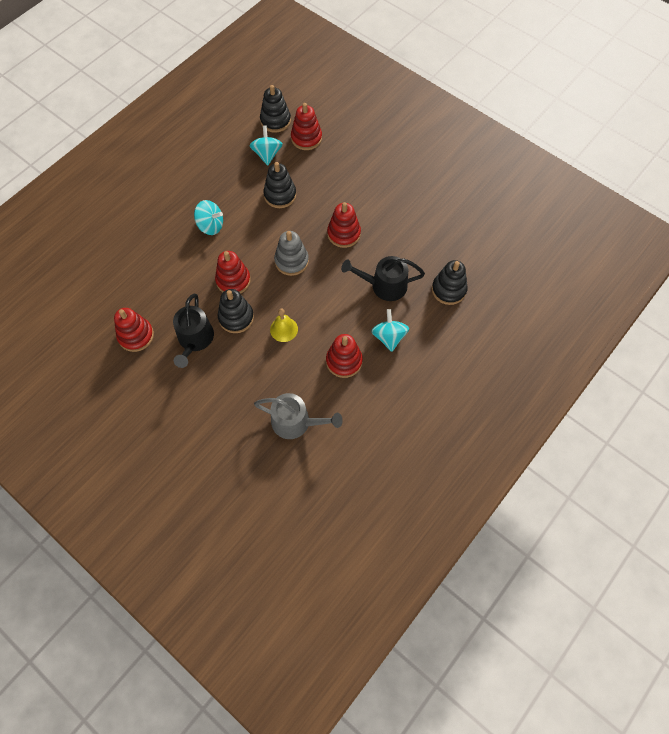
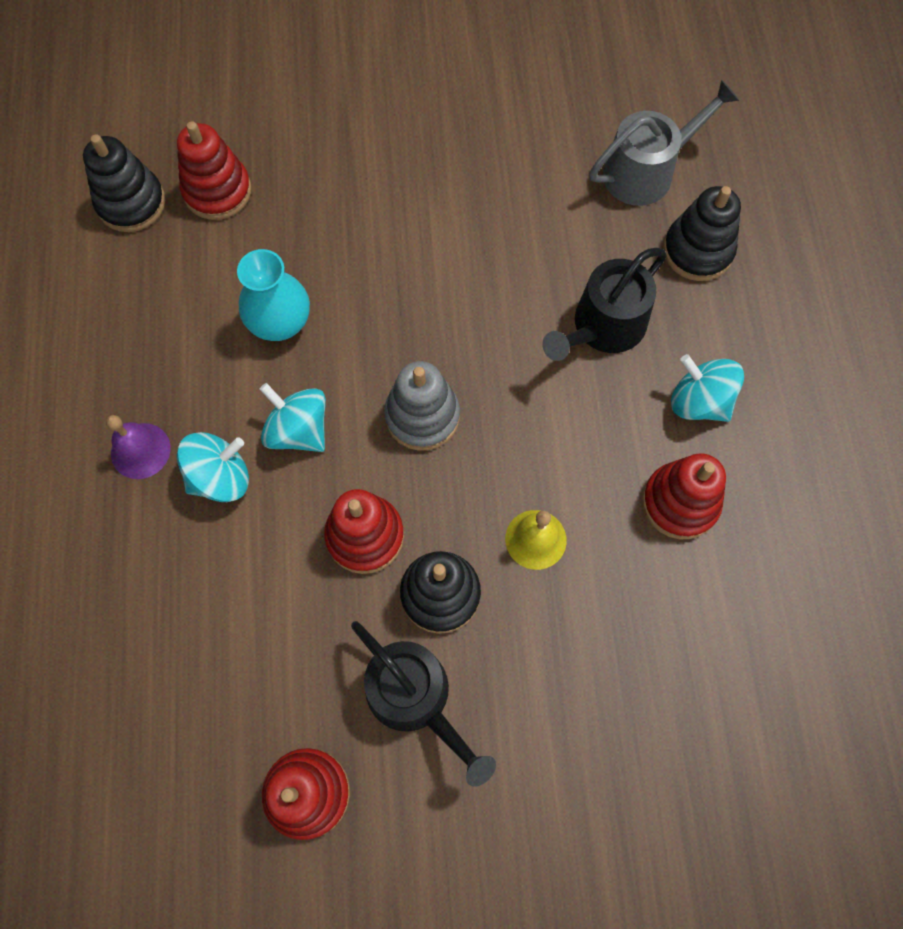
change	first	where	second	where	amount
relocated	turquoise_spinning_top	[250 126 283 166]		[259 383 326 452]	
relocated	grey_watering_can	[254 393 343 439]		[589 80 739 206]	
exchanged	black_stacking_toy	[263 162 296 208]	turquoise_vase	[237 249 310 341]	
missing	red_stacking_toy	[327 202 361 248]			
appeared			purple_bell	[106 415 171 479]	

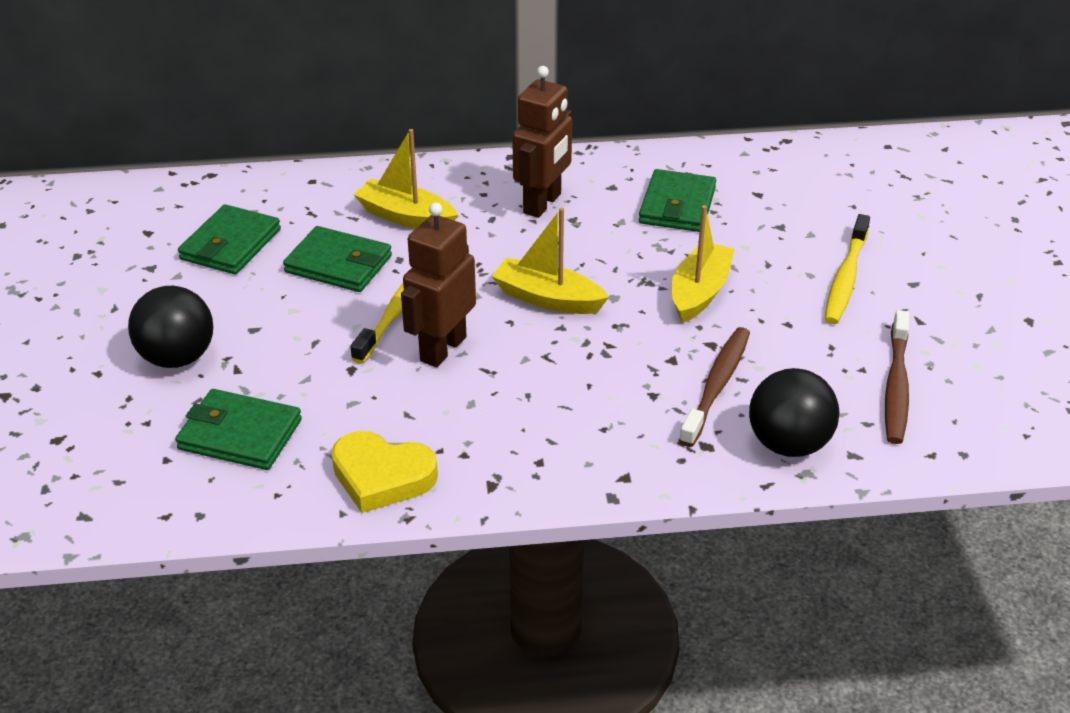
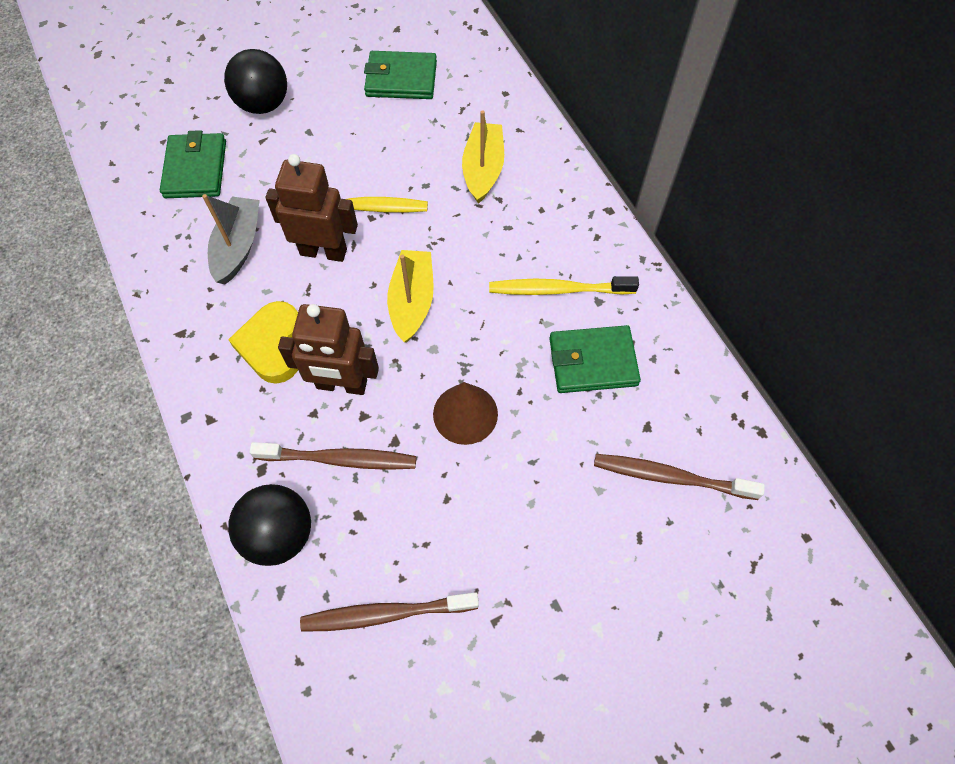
change	first	where	second	where	amount
missing	green_wallet	[283 226 392 292]			
relocated	yellow_heart	[331 431 438 513]		[228 301 298 384]	
relocated	brown_robot	[512 66 572 218]		[278 304 379 395]	
exchanged	yellow_boat	[672 205 735 323]	brown_cone	[433 382 498 445]	
relocated	yellow_toothbrush	[825 214 870 324]		[489 276 639 295]	
appeared			grey_boat	[202 194 260 284]	
appeared			brown_toothbrush	[594 454 765 500]	

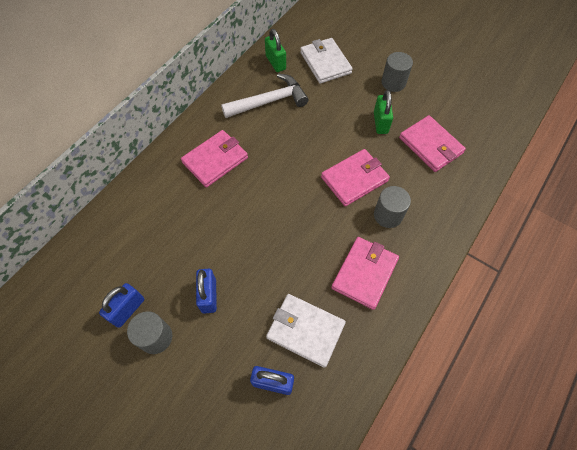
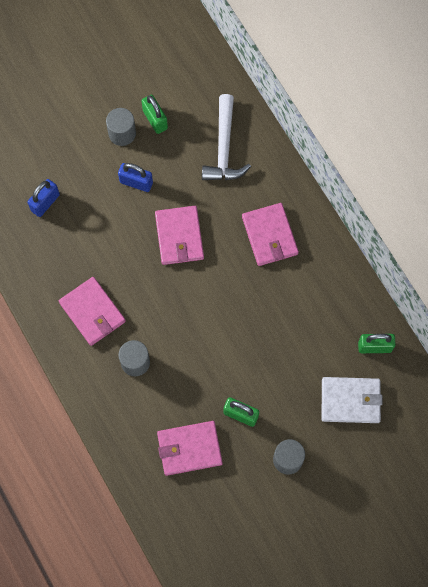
change	first	where	second	where	amount
colour	blue_padlock	[99 283 144 328]	green_padlock	[142 95 168 134]	
relocated	white_hammer	[221 73 309 118]		[202 94 251 180]	
missing	white_wallet	[266 294 346 368]			
relocated	pink_wallet	[321 149 390 206]		[155 206 204 265]	

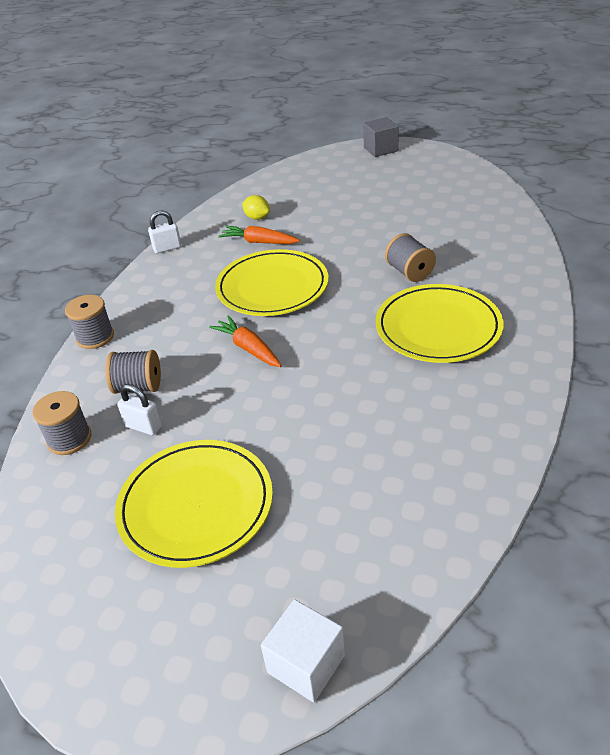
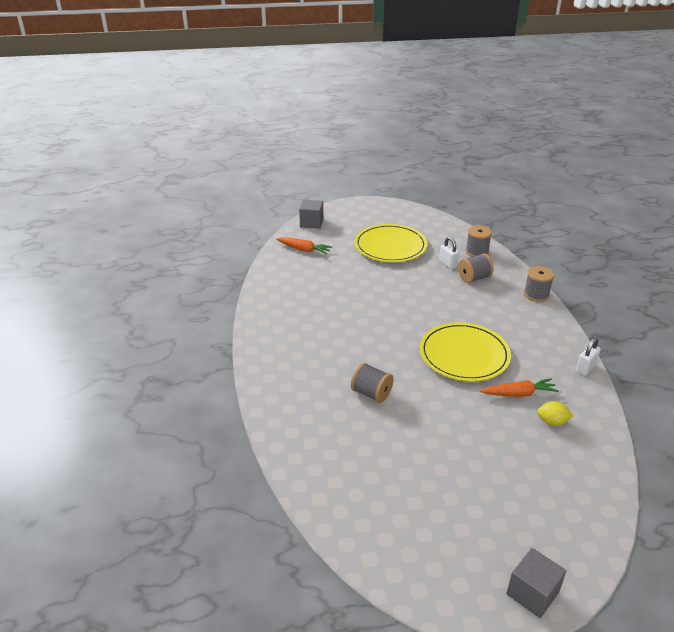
change	first	where	second	where	amount
spun	white_padlock	[117 384 162 435]		[439 237 459 269]	60 degrees clockwise
relocated	orange_carrot	[209 315 282 367]		[276 237 332 255]	
colour	white_cube	[261 599 345 703]	grey_cube	[299 200 323 229]	
missing	yellow_plate	[376 284 504 363]			

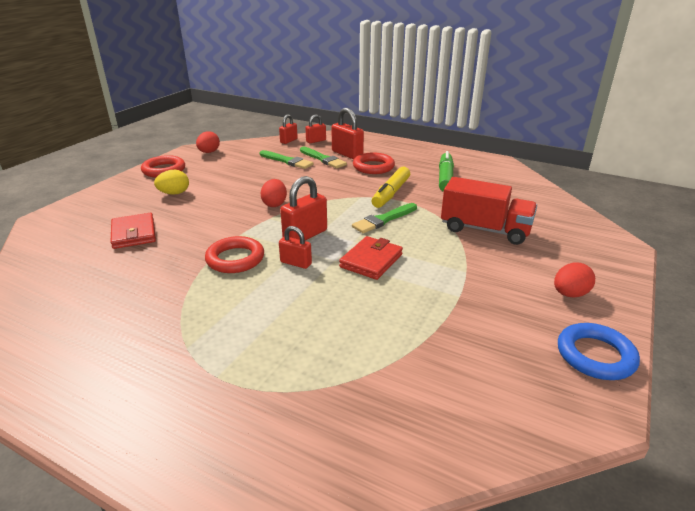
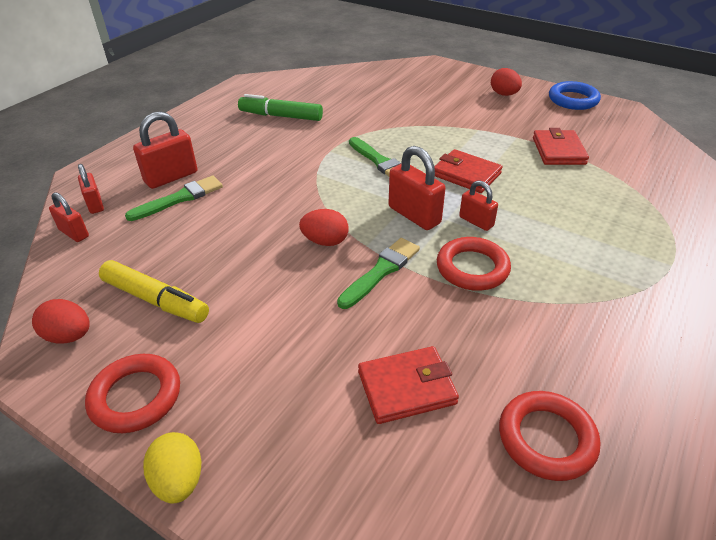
change	first	where	second	where	amount
relocated	yellow_egg	[154 170 189 195]		[143 432 202 504]	
relocated	green_brush	[260 150 314 169]		[337 238 420 309]	
spun	red_padlock	[279 226 312 269]		[459 180 498 231]	75 degrees counterclockwise
relocated	red_ring	[353 152 395 174]		[499 391 600 481]	
relocated	yellow_marker	[371 167 410 208]		[99 260 209 323]	
missing	red_truck	[441 177 537 245]			
appeared			red_wallet	[533 128 589 165]	

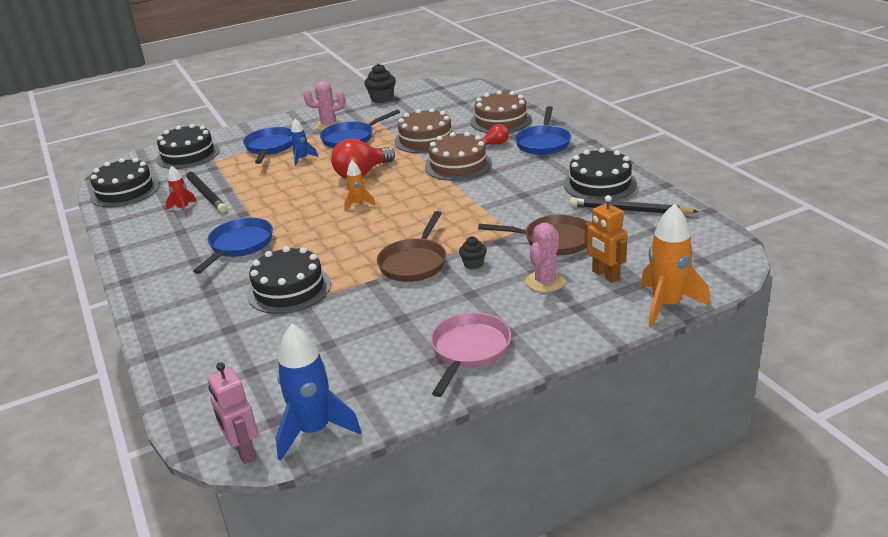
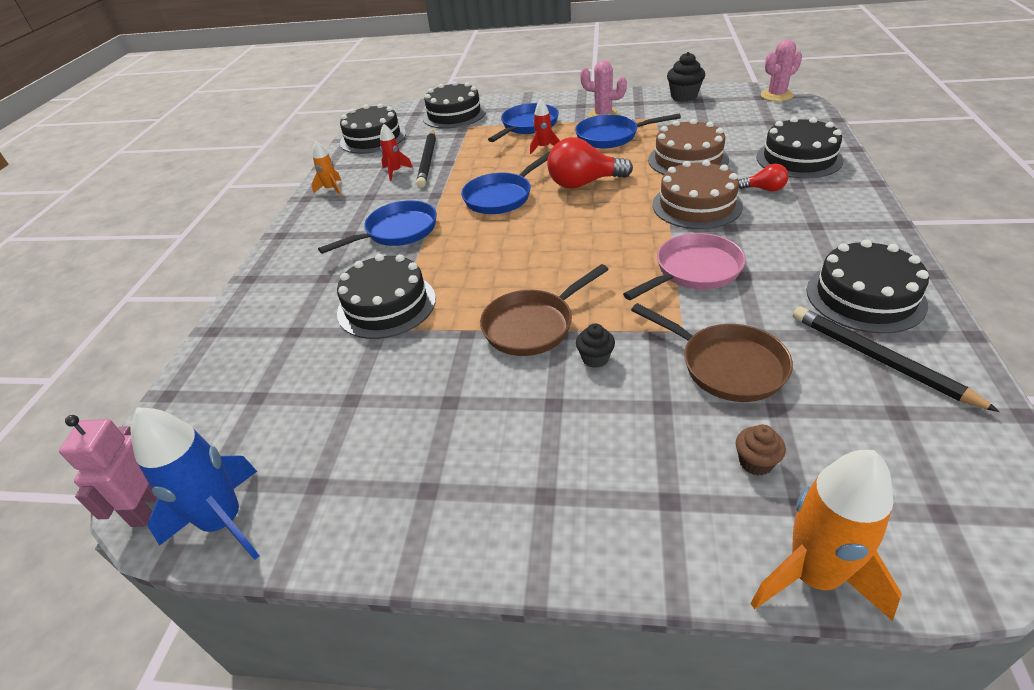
change	first	where	second	where	amount
colour	blue_rocket	[291 118 318 166]	red_rocket	[530 99 560 154]	
relocated	orange_rocket	[344 161 375 212]		[312 141 342 196]	
relocated	pink_pan	[430 312 511 397]		[623 233 746 300]	
colour	brown_cake	[470 90 532 133]	black_cake	[756 117 844 179]	
relocated	blue_pan	[515 106 571 155]		[461 152 550 214]	
relocated	pink_cactus	[526 223 565 292]		[761 39 802 102]	
exchanged	orange_robot	[585 195 627 283]	brown_cupcake	[736 425 786 476]	

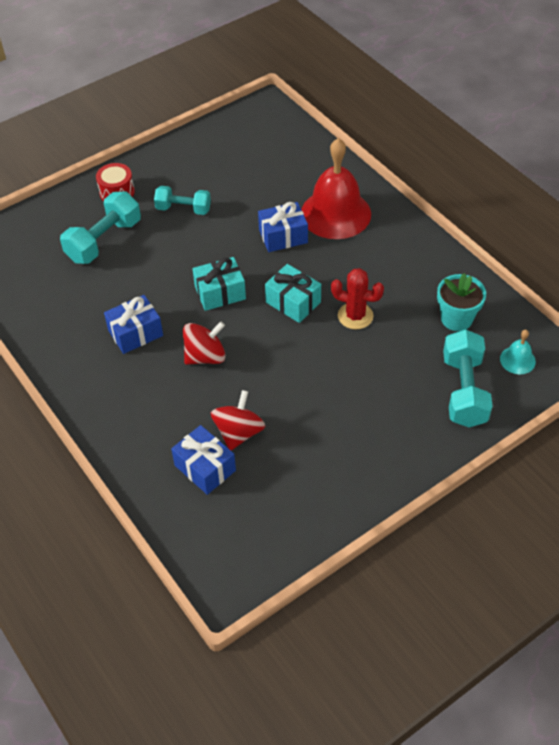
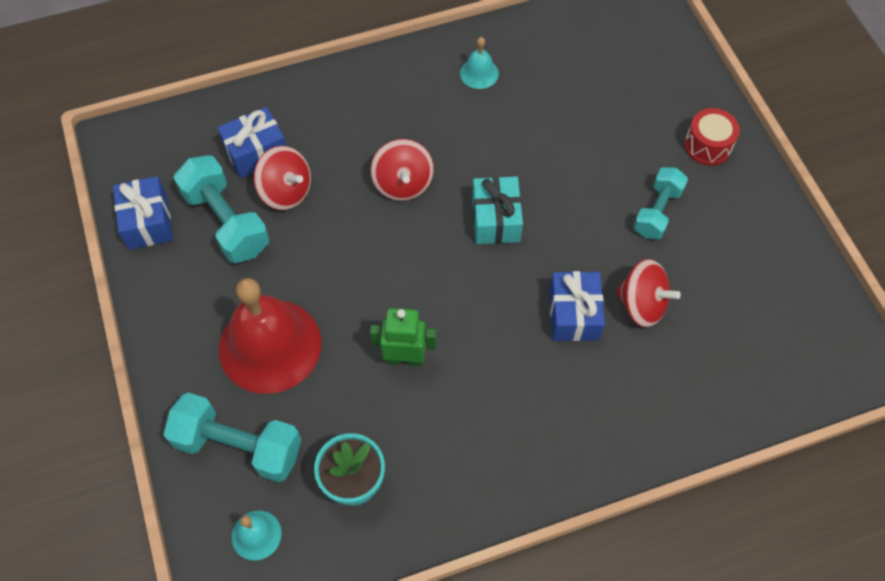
change	first	where	second	where	amount
relocated	turquoise_dumbbell	[60 192 141 264]		[174 155 269 263]	
relocated	blue_gift	[104 295 163 354]		[113 176 173 250]	
missing	turquoise_gift	[265 264 321 323]			
relocated	red_bell	[301 138 371 239]		[219 278 321 394]	
exchanged	red_cactus	[331 268 384 330]	green_robot	[370 308 436 367]	
appeared			turquoise_bell	[460 37 499 89]	
appeared			red_spinning_top	[616 259 681 327]	

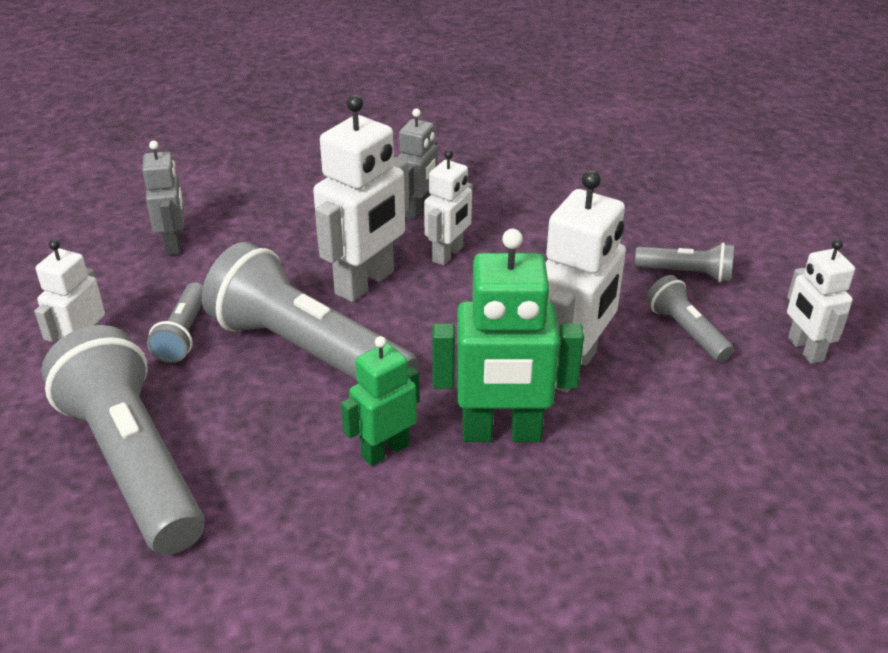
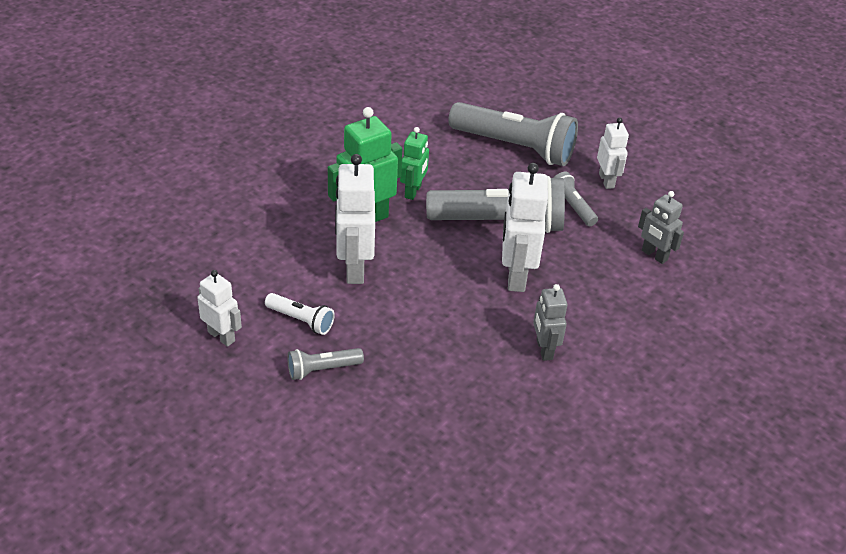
change	first	where	second	where	amount
missing	white_robot	[424 150 472 265]			
colour	grey_flashlight	[646 275 734 362]	white_flashlight	[265 293 335 335]	

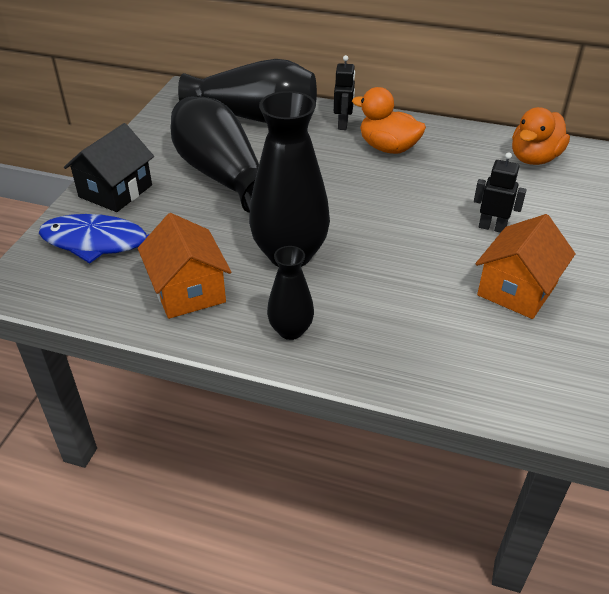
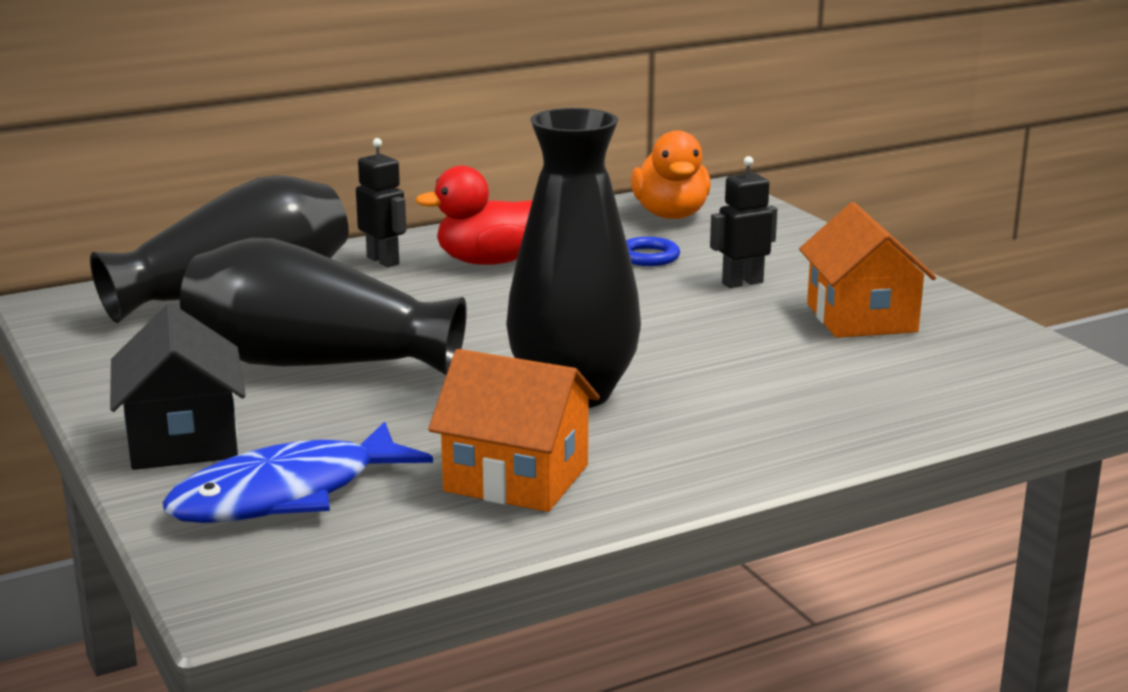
change	first	where	second	where	amount
missing	black_vase	[267 246 314 340]			
colour	orange_duck	[352 87 426 154]	red_duck	[415 165 532 265]	
appeared			blue_ring	[626 237 680 266]	

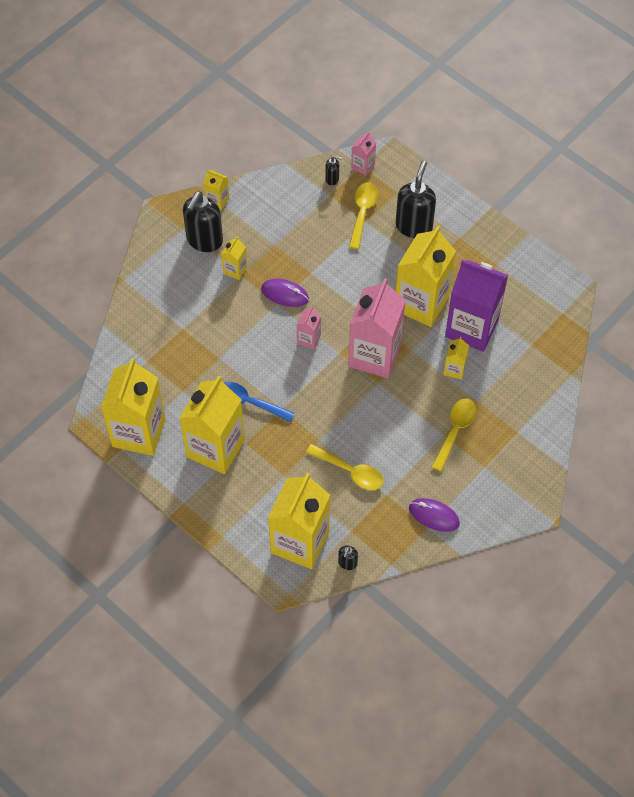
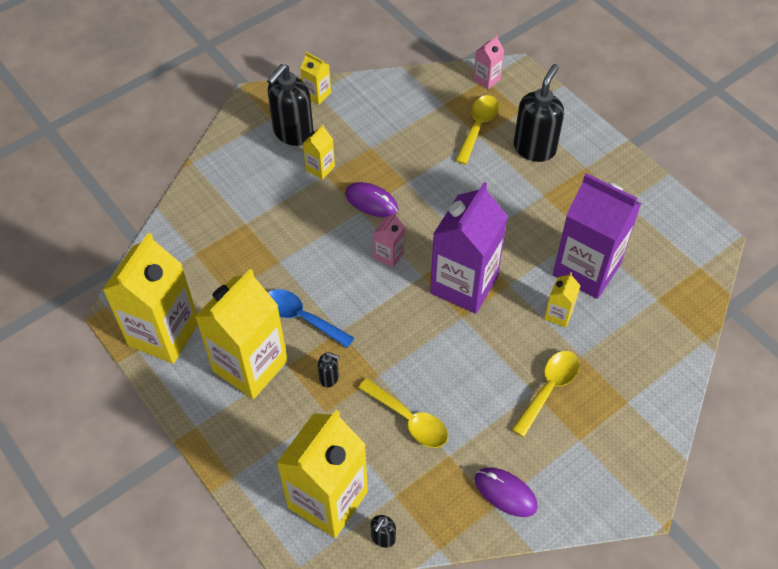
change	first	where	second	where	amount
relocated	black_soap_dispenser	[325 156 342 186]		[318 352 340 388]	
colour	pink_carton	[348 278 406 378]	purple_carton	[430 182 508 314]	
missing	yellow_carton	[396 226 456 327]			

